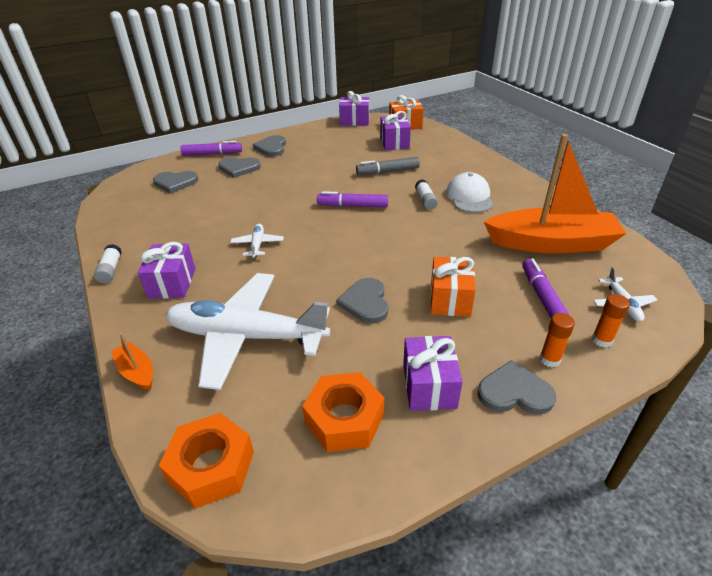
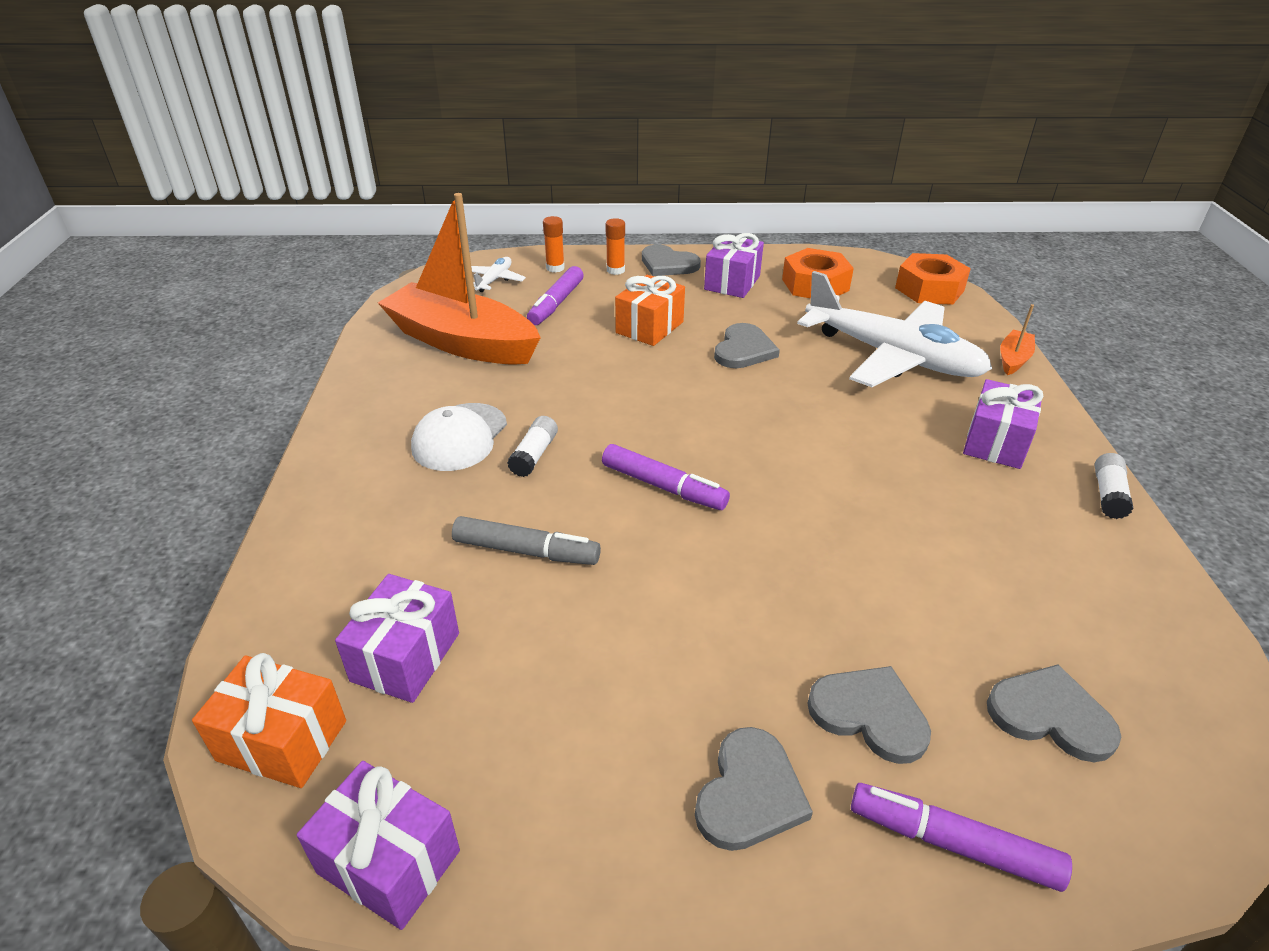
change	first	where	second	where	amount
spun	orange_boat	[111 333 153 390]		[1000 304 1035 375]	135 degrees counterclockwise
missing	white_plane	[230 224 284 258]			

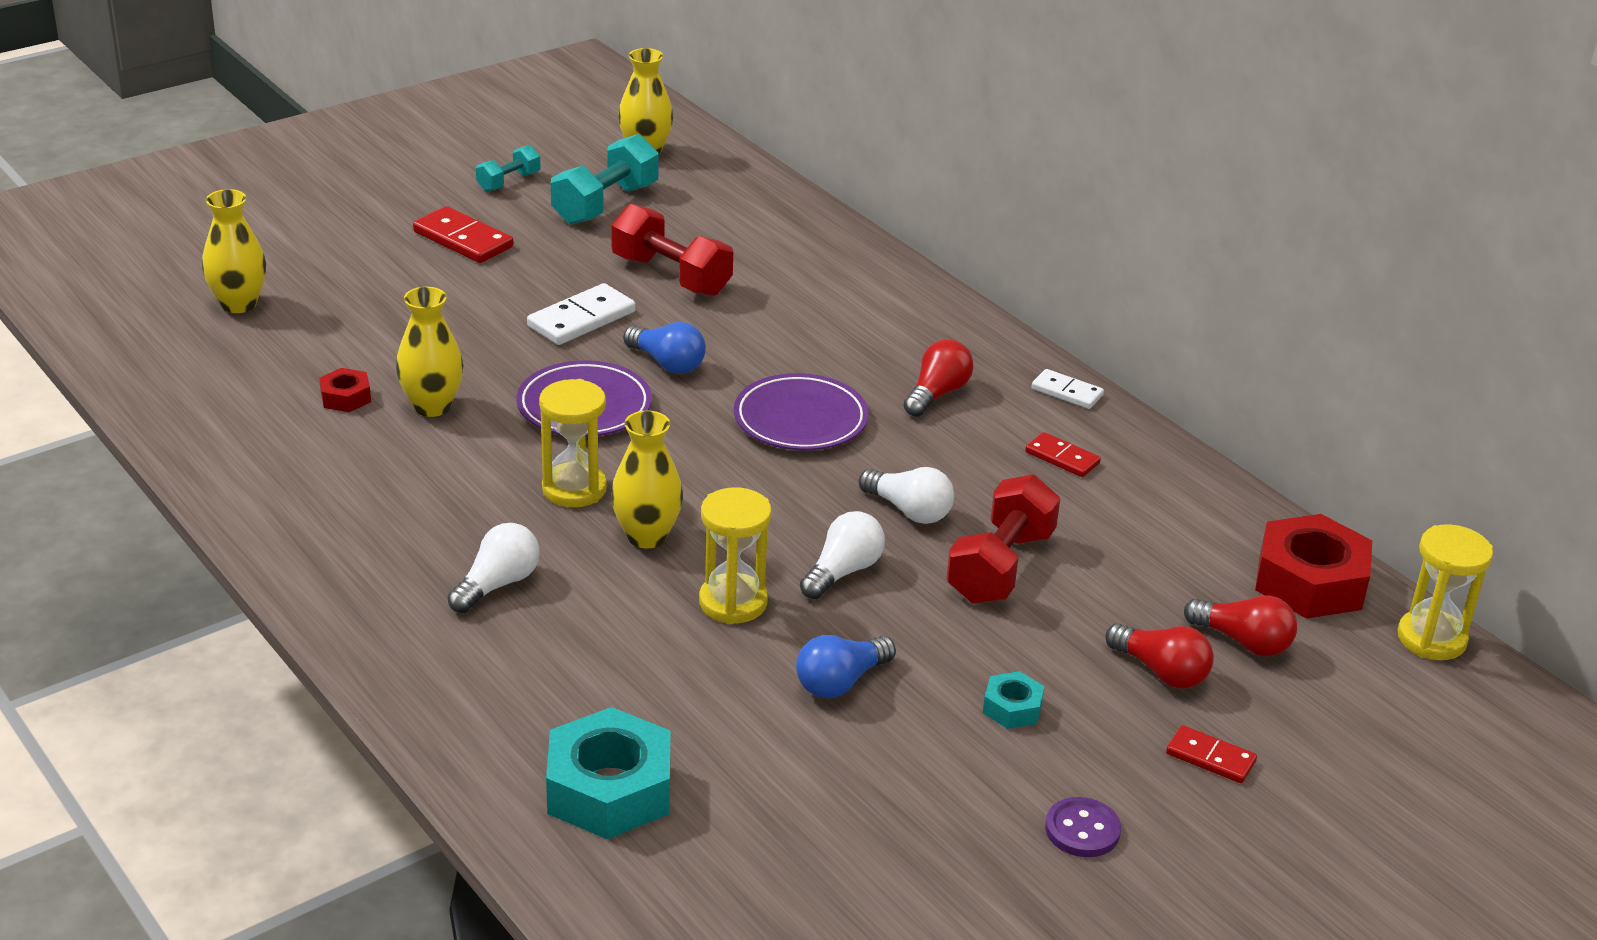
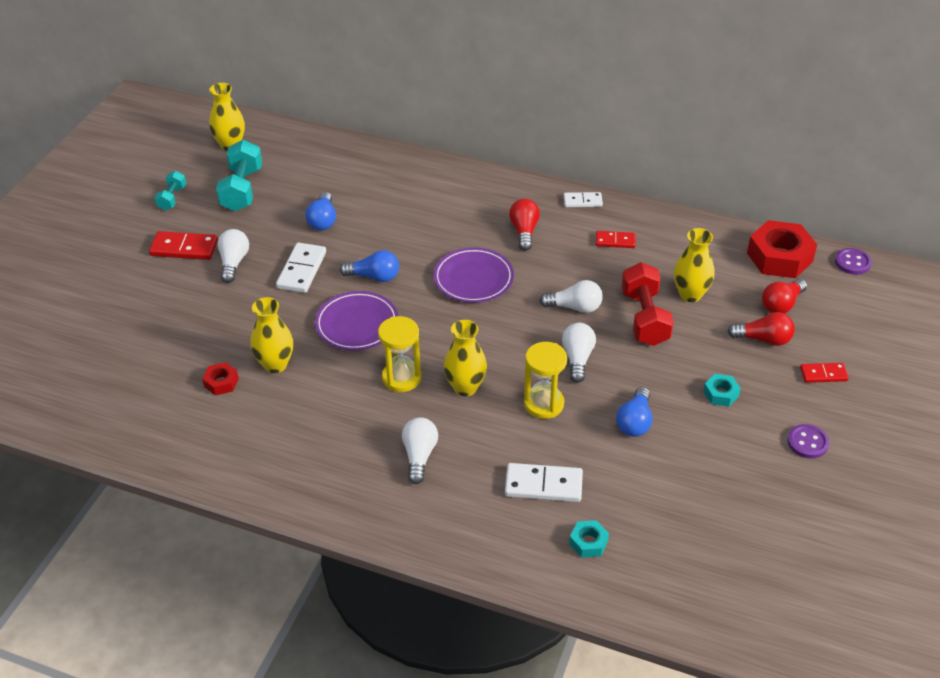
change	first	where	second	where	amount
relocated	yellow_vase	[202 189 266 313]		[674 228 714 302]	
size	turquoise_nut	[546 707 671 839]		[569 520 609 558]	x0.49
exchanged	red_dumbbell	[611 204 733 296]	blue_light_bulb	[305 192 336 231]	
spun	red_light_bulb	[1184 595 1297 656]		[762 278 807 314]	135 degrees clockwise
exchanged	yellow_hourglass	[1398 524 1493 660]	purple_button	[835 248 872 275]	
appeared			white_light_bulb	[217 229 249 283]	
appeared			white_domino	[505 463 583 502]	

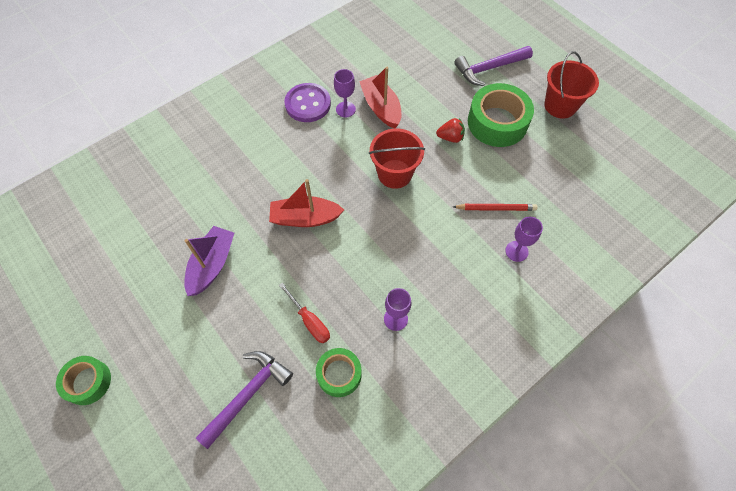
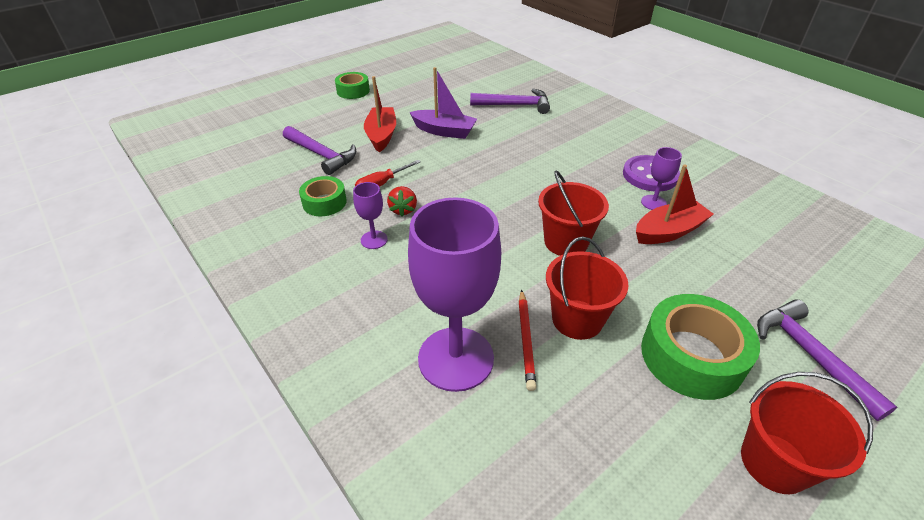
change	first	where	second	where	amount
relocated	red_boat	[269 179 344 227]		[364 76 396 152]	
relocated	red_strawberry	[436 118 465 143]		[387 186 417 217]	
size	purple_goblet	[505 217 543 262]		[408 197 501 392]	x2.27
appeared			purple_hammer	[470 89 550 114]	
appeared			red_bucket	[546 237 629 340]	

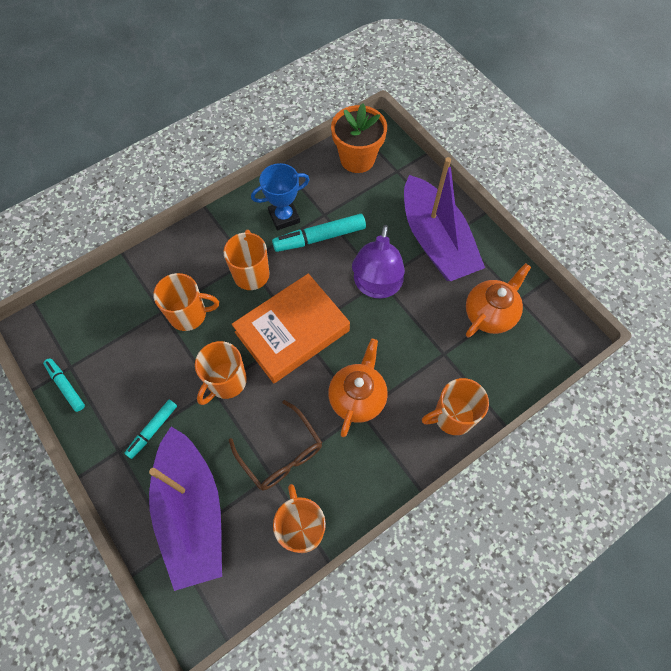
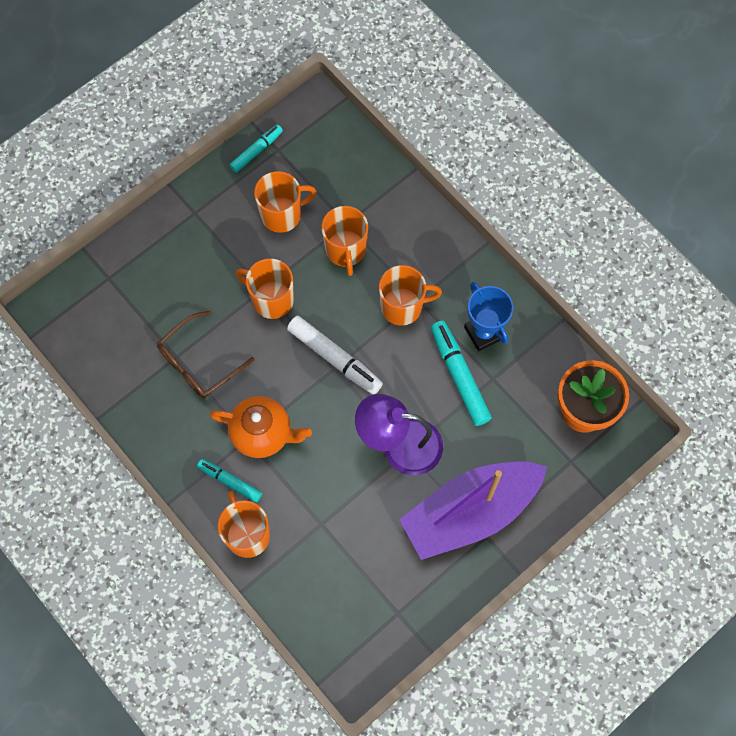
change	first	where	second	where	amount
relocated	turquoise_marker	[124 400 177 459]		[197 459 262 502]	
missing	purple_boat	[149 427 222 591]			
exchanged	orange_book	[232 273 350 383]	white_marker	[287 316 383 394]	
relocated	orange_mug	[273 484 326 553]		[254 171 317 233]	
missing	orange_teapot	[466 263 531 337]			

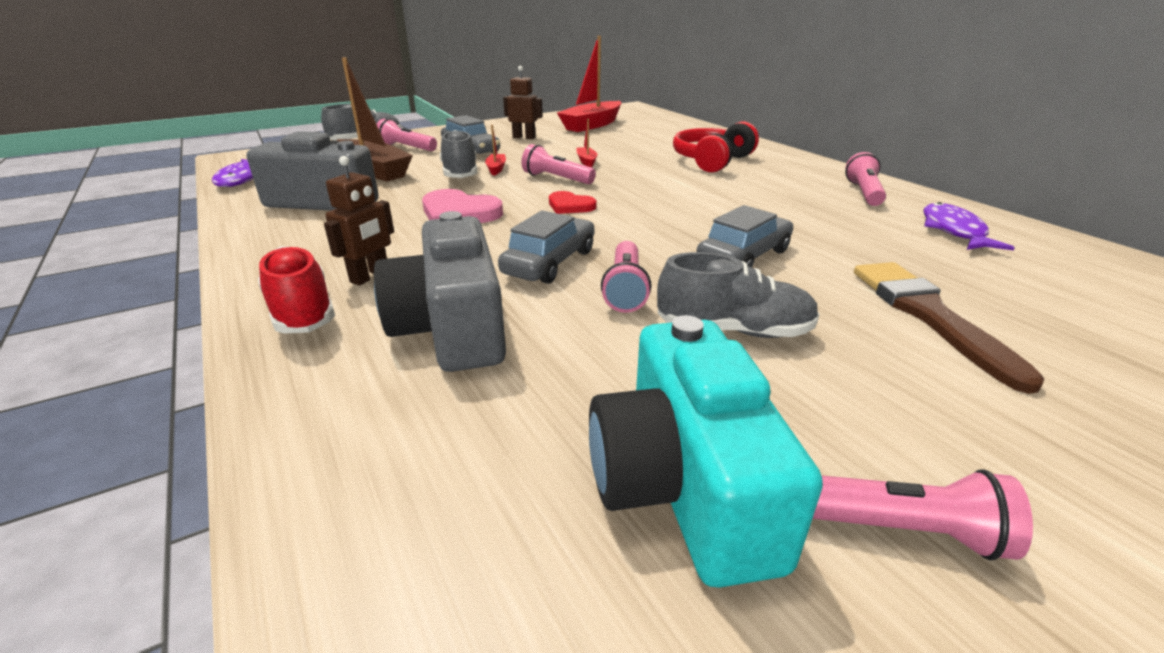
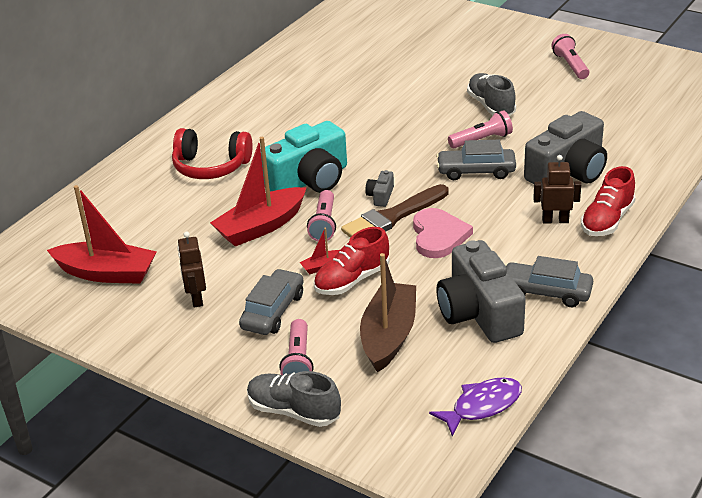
change	first	where	second	where	amount
colour	grey_shoe	[440 130 477 178]	red_shoe	[314 227 390 295]	
exchanged	red_heart	[549 191 597 214]	grey_camera	[365 170 394 207]	
size	red_boat	[577 118 597 167]		[210 137 307 246]	x2.29
relocated	turquoise_camera	[589 315 823 588]		[261 121 347 193]	
relocated	grey_car	[696 205 793 268]		[505 256 593 307]	
missing	pink_flashlight	[845 152 886 206]			
relocated	brown_brush	[854 262 1044 394]		[341 184 449 238]	
missing	purple_fish	[923 202 1015 251]			

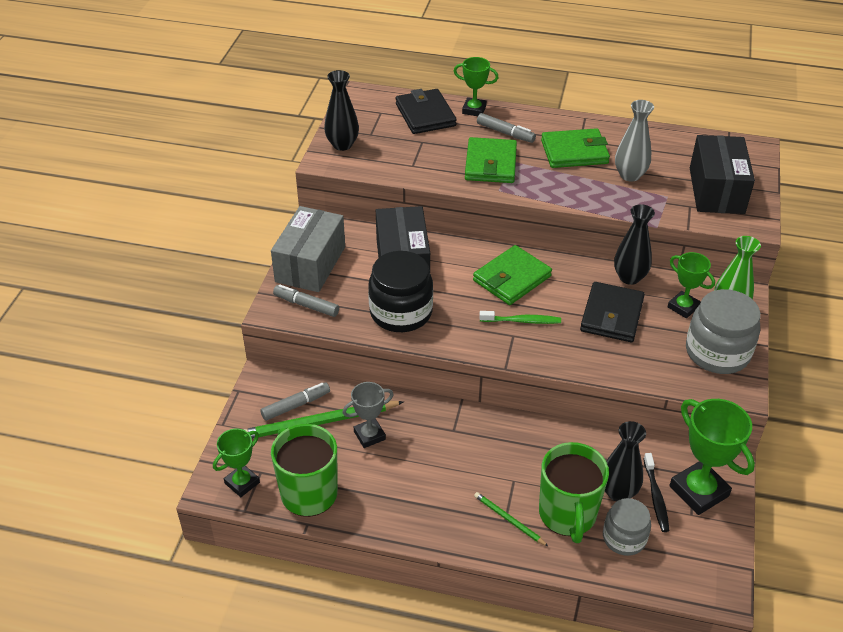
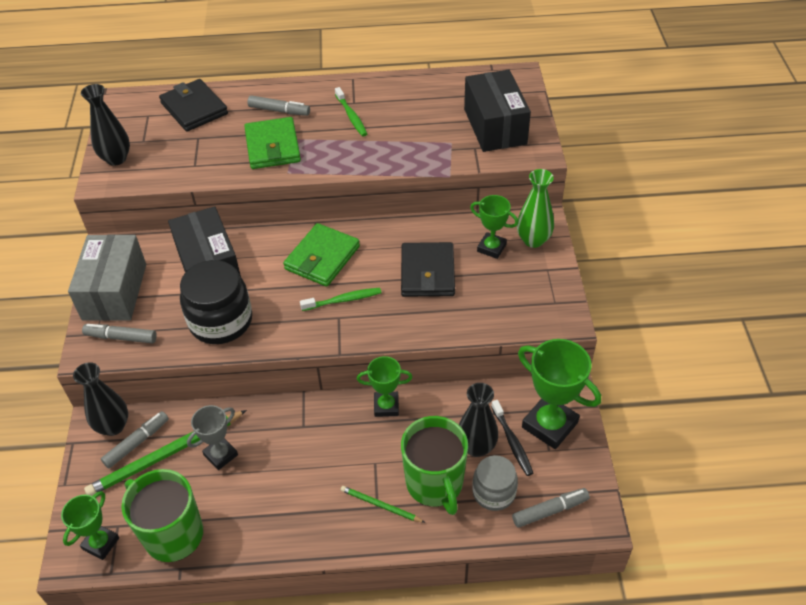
change	first	where	second	where	amount
relocated	green_trophy	[454 57 499 116]		[357 356 413 417]	
exchanged	green_wallet	[541 128 610 168]	green_toothbrush	[335 87 367 137]	
relocated	black_vase	[614 204 655 285]		[73 362 128 436]	
missing	grey_vase	[615 100 654 182]			
missing	grey_jar	[686 289 761 374]			
appeared			grey_marker	[512 488 590 528]	

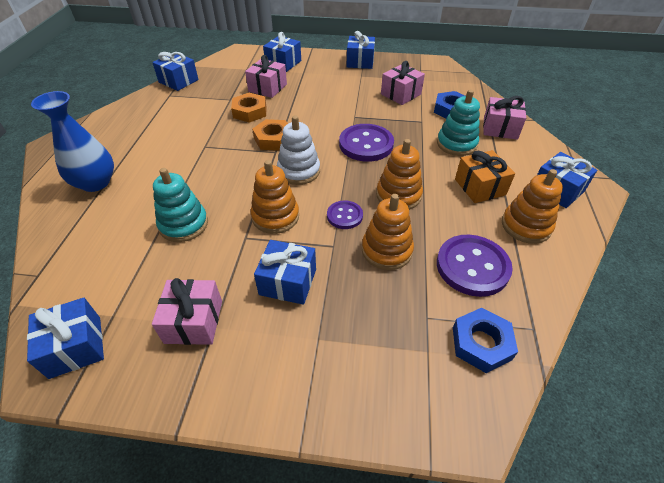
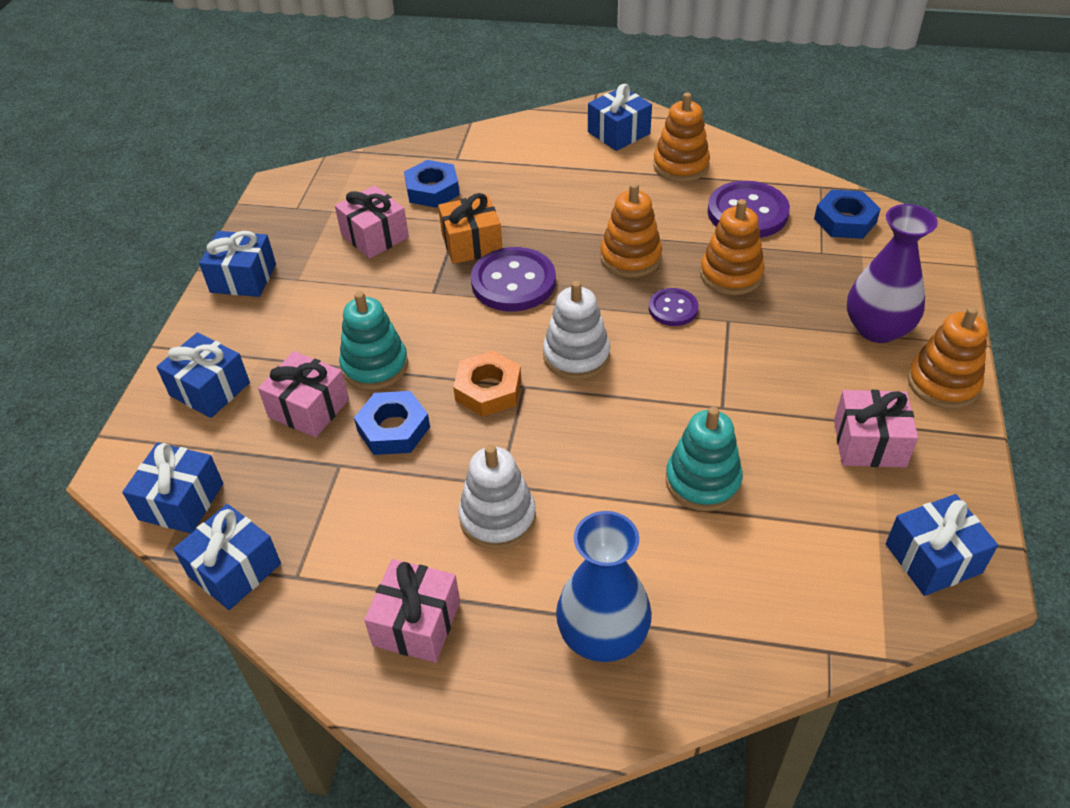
change	first	where	second	where	amount
colour	orange_nut	[231 93 266 123]	blue_nut	[354 391 430 455]	
relocated	orange_stacking_toy	[251 160 299 234]		[908 307 988 409]	
relocated	blue_gift	[254 240 316 305]		[122 443 223 533]	
relocated	turquoise_stacking_toy	[437 90 480 156]		[339 291 408 390]	
relocated	orange_gift	[455 150 515 203]		[438 193 502 264]	
relocated	pink_gift	[483 96 526 140]		[364 559 460 663]	
appeared			white_stacking_toy	[458 445 536 550]	
appeared			purple_vase	[847 204 938 343]	

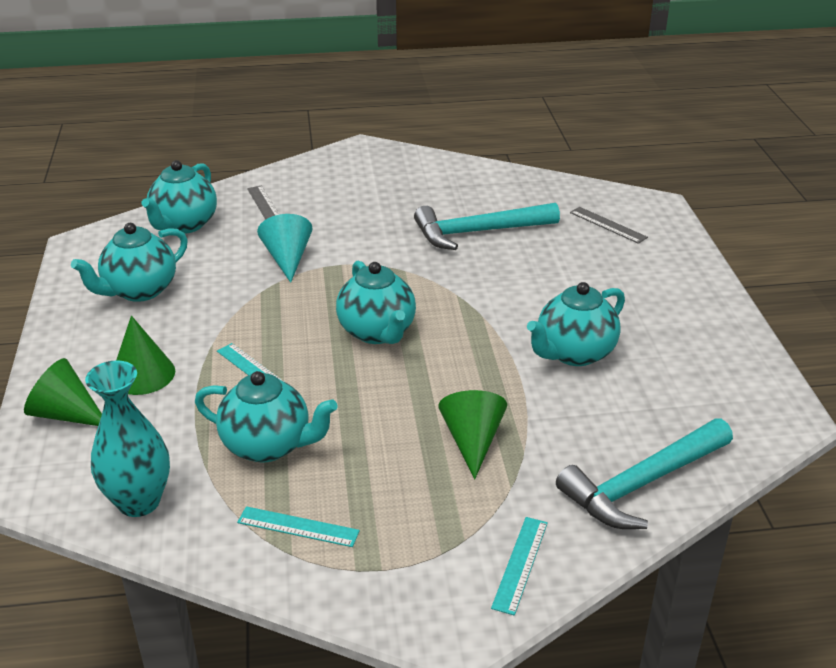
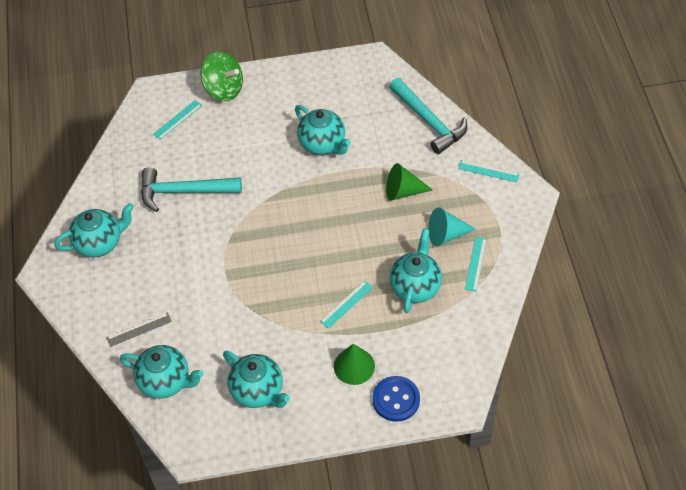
change	first	where	second	where	amount
exchanged	green_cone	[24 358 102 426]	blue_button	[372 376 420 422]	
missing	turquoise_vase	[85 360 170 517]			
relocated	turquoise_cone	[257 214 312 283]		[428 207 476 246]	
relocated	turquoise_teapot	[336 261 416 344]		[54 203 134 257]	
spun	turquoise_hammer	[414 203 560 250]		[141 167 242 212]	105 degrees clockwise
colour	grey_ruler	[570 207 648 244]	turquoise_ruler	[153 100 202 140]	
appeared			green_spinning_top	[200 51 243 101]	

